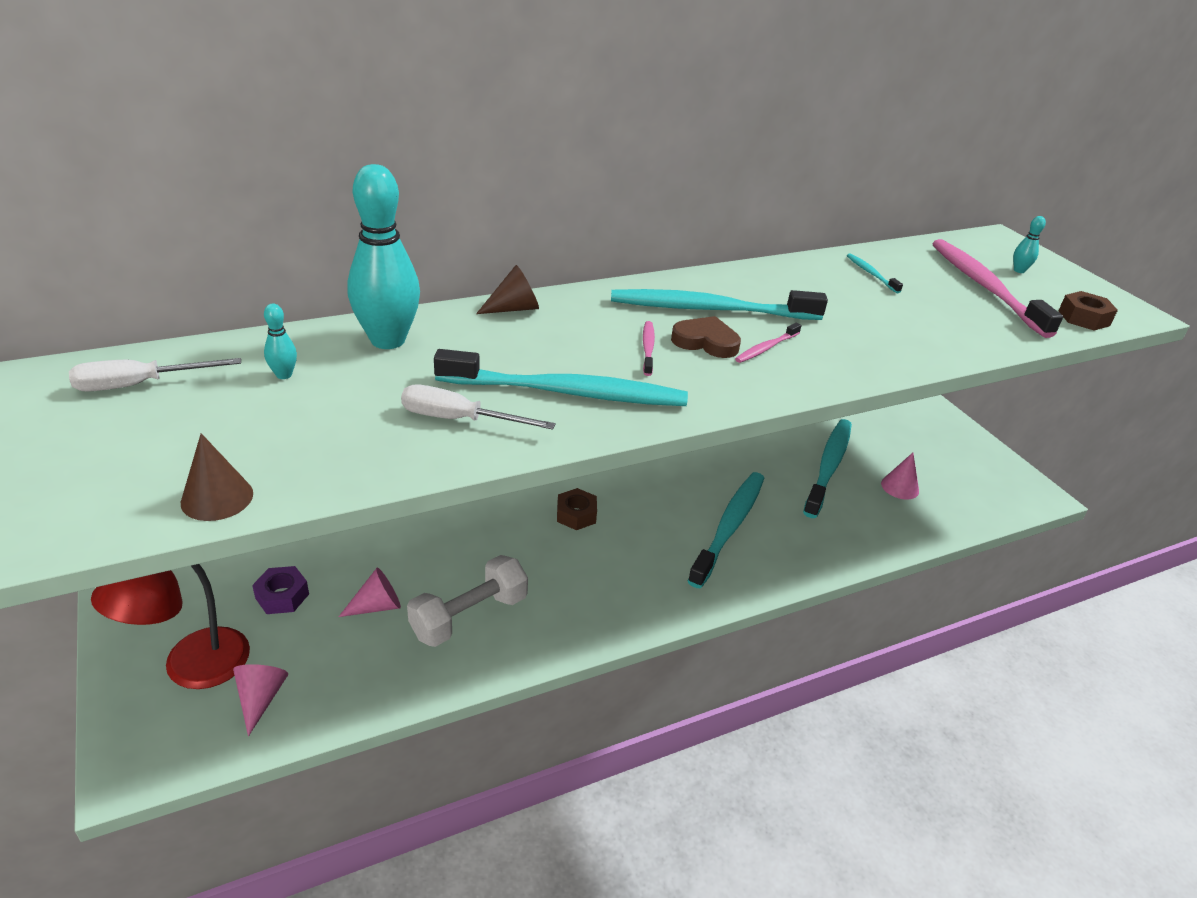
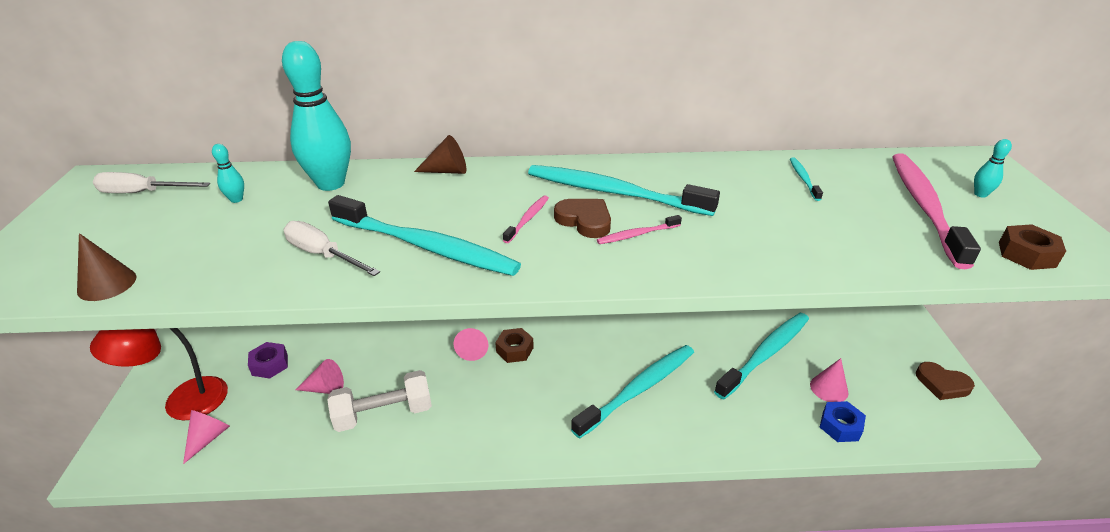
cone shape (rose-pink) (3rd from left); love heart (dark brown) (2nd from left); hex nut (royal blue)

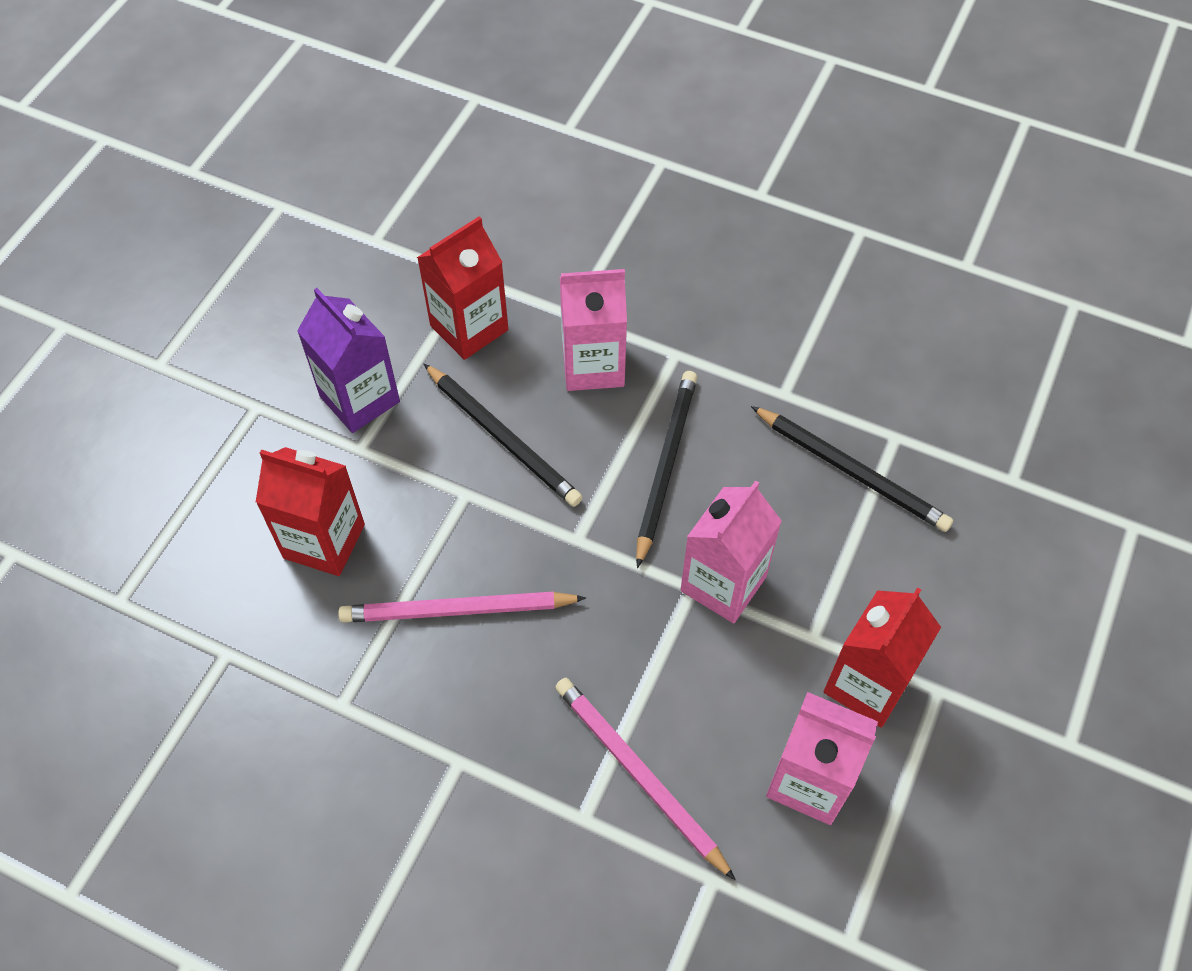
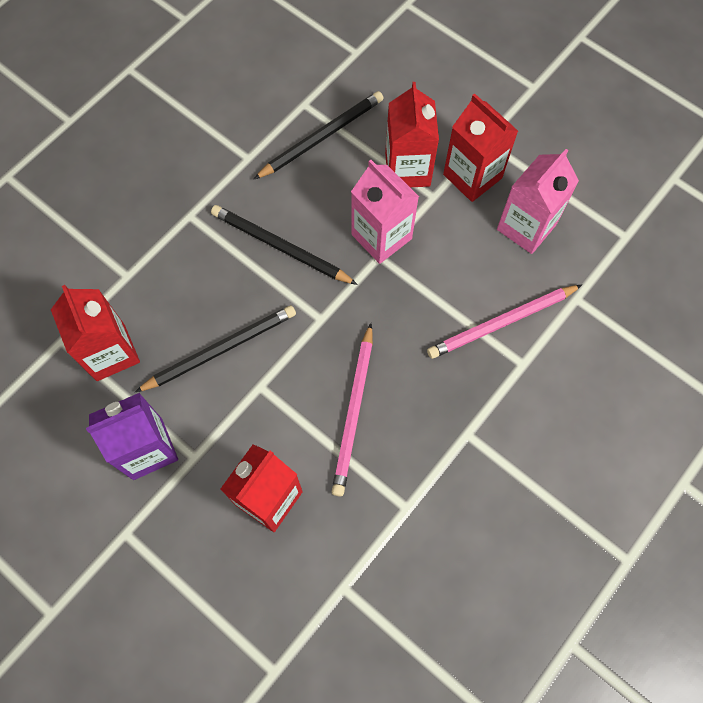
juice carton (rose-pink) (1st from left in the first image); juice carton (crimson) (3rd from left)

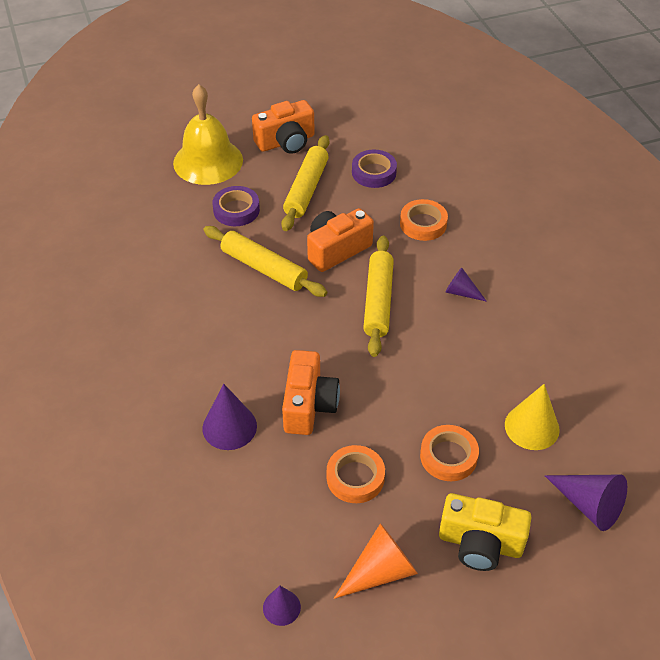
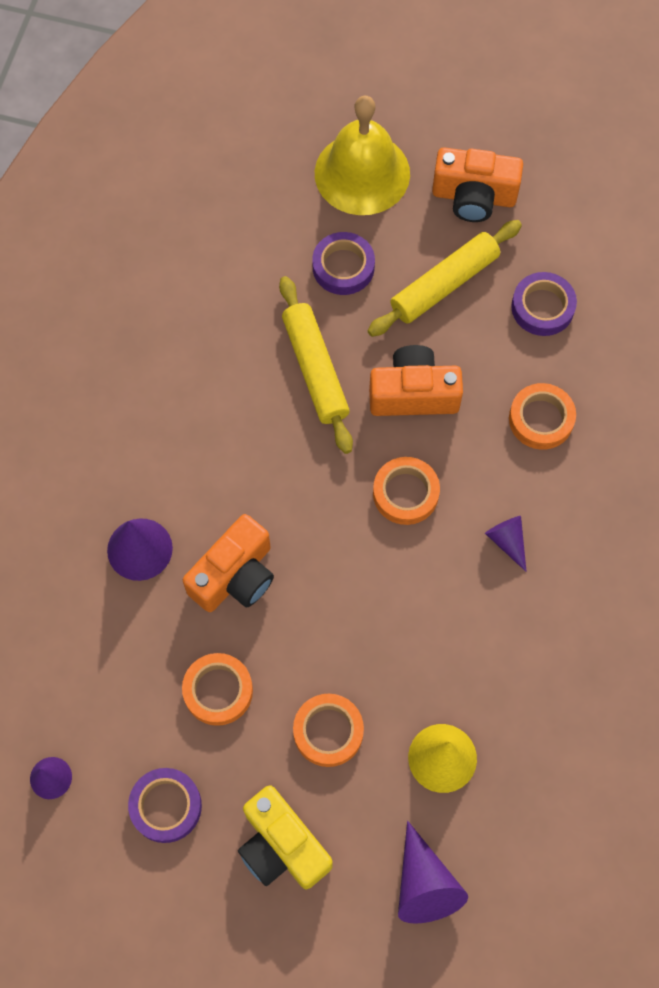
sticky tape (orange-coloured) (3rd from left); sticky tape (royal purple) (1st from left)

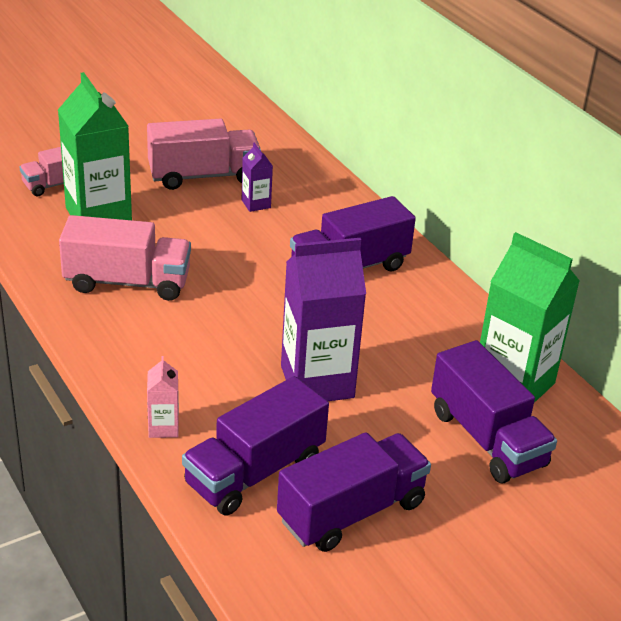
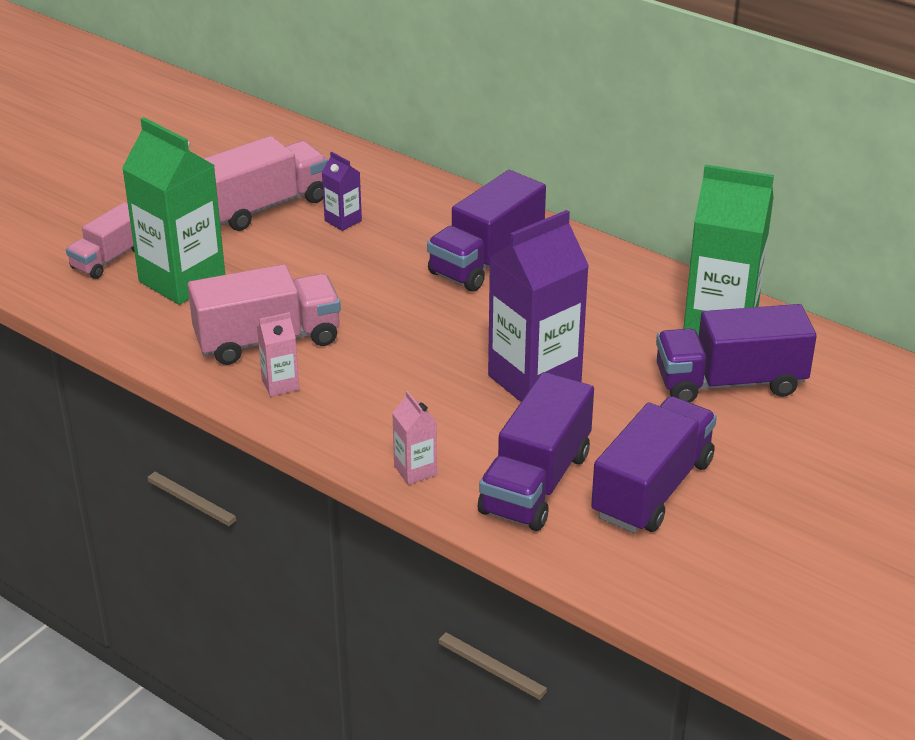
toy truck (royal purple) (4th from left); juice carton (rose-pink) (1st from left)

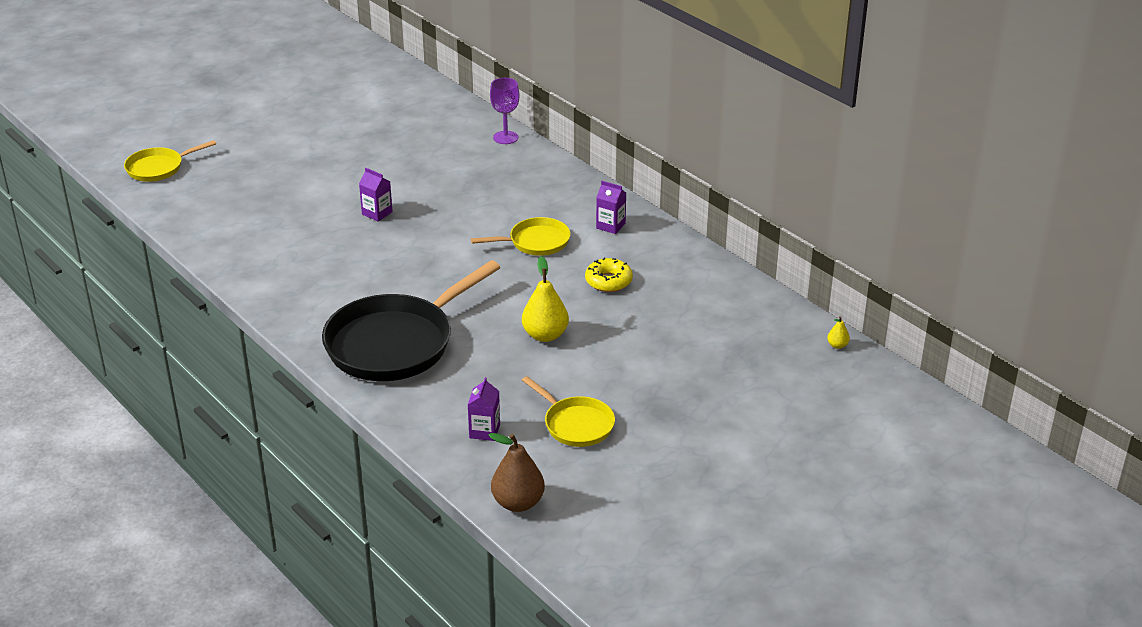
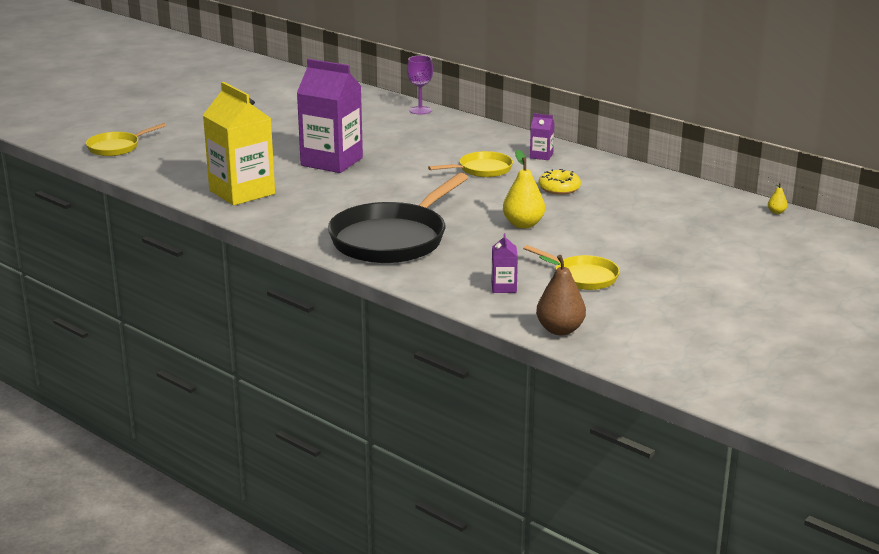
juice carton (royal purple) (1st from left); juice carton (yellow)

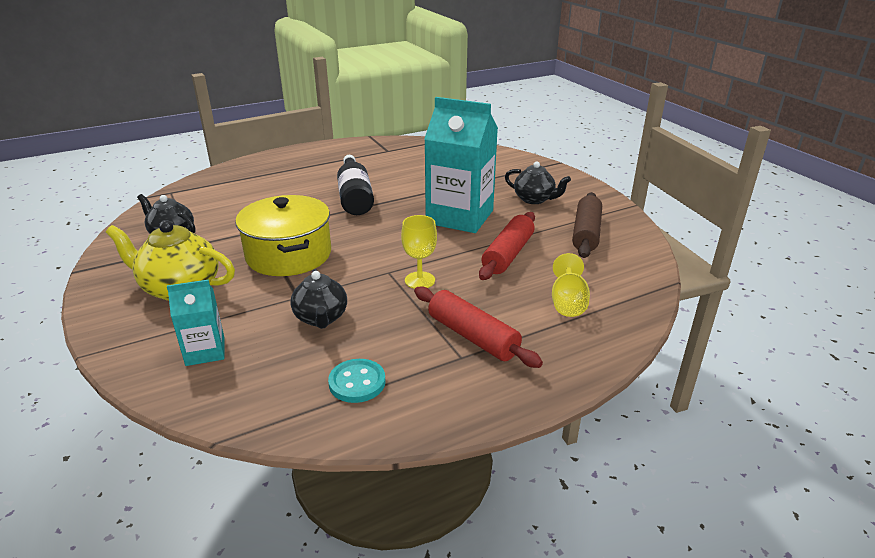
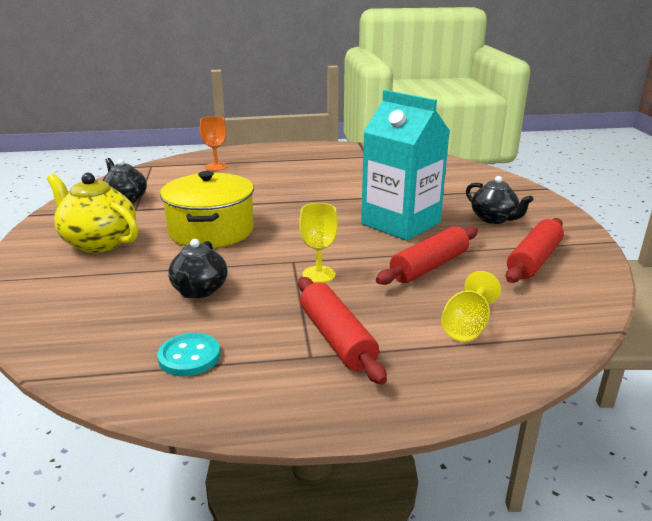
flask (jet-black); dough roller (crimson) (3rd from left); juice carton (aqua) (1st from left in the first image); wine glass (orange-coloured)

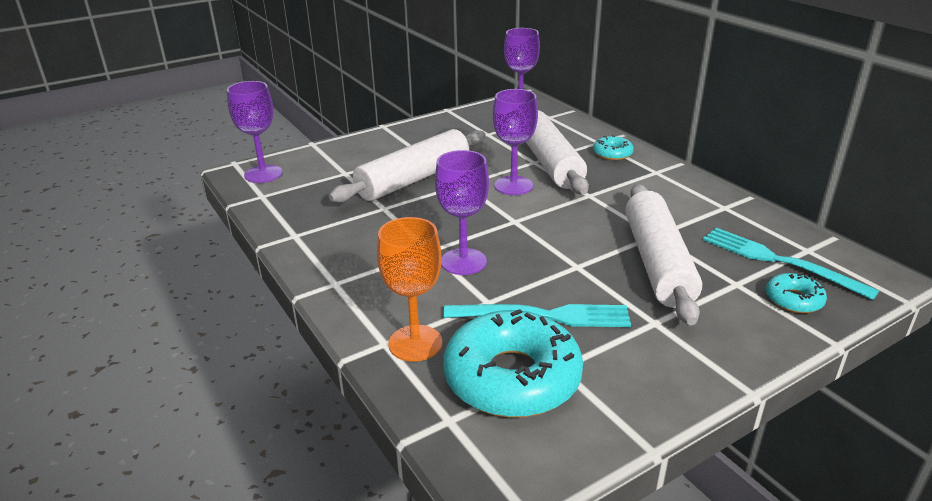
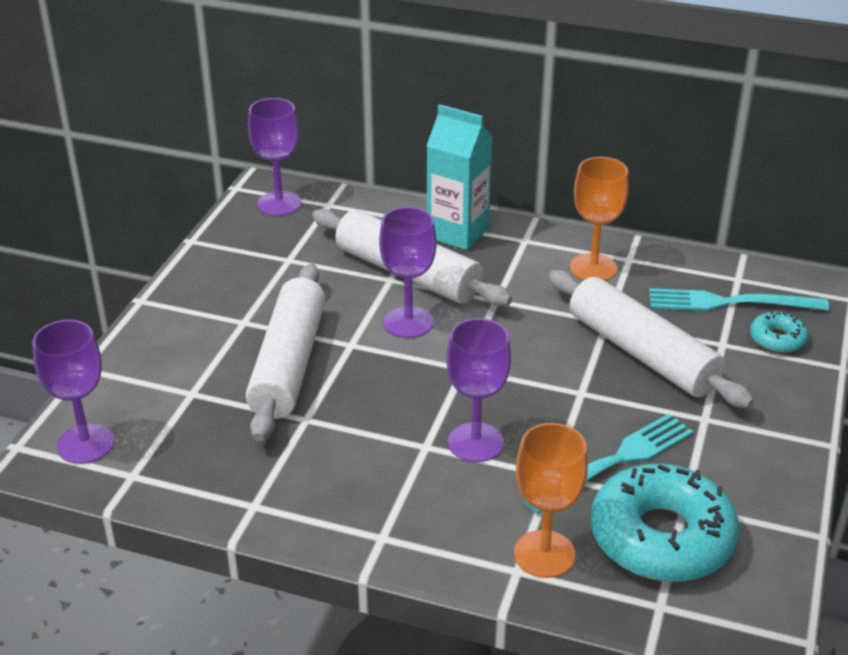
juice carton (aqua); wine glass (orange-coloured) (2nd from left)

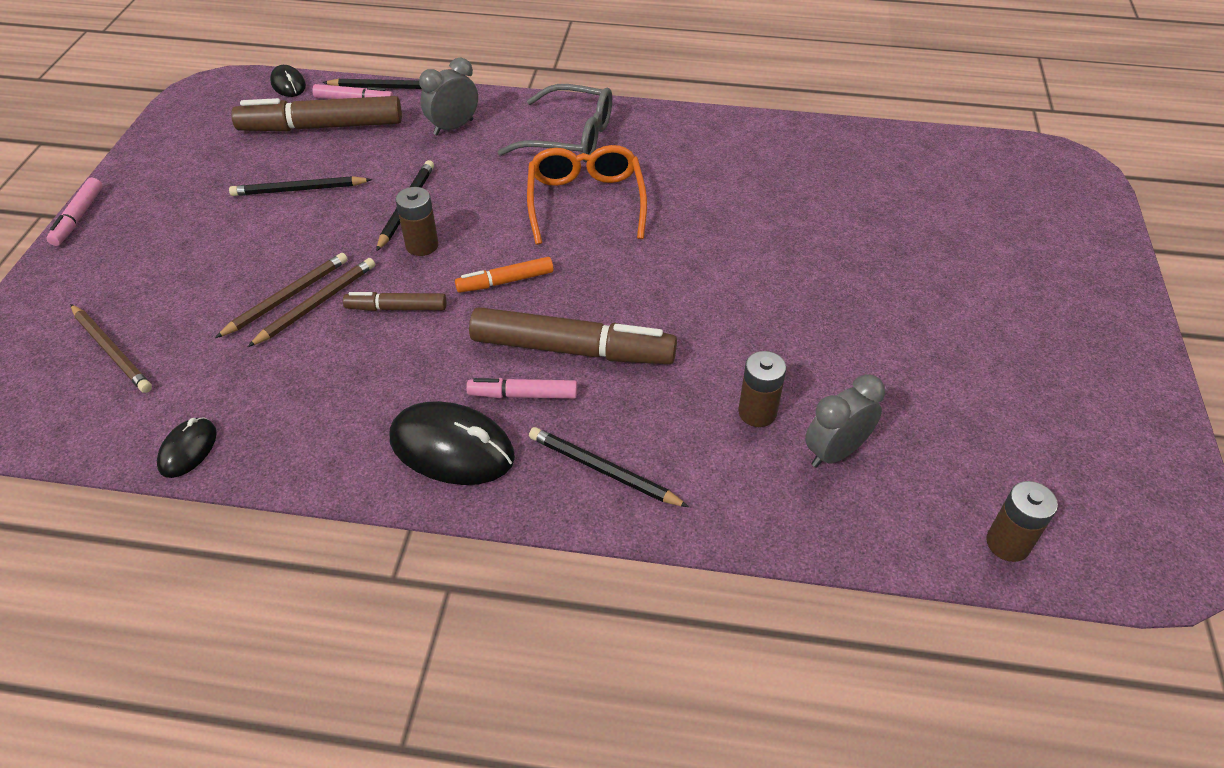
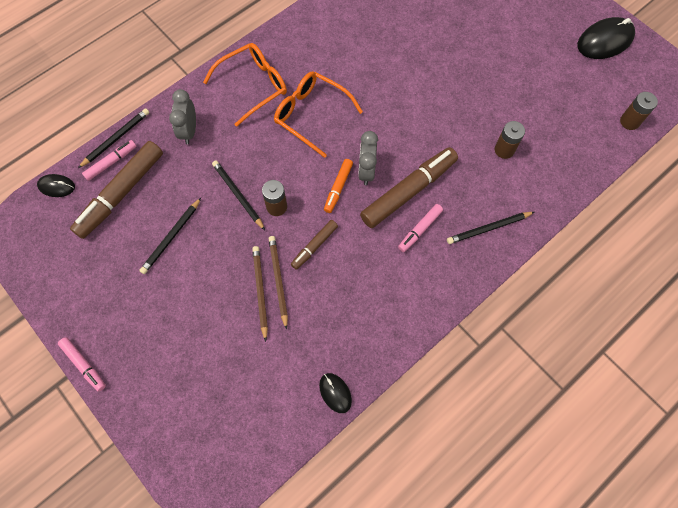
eyeglasses (orange-coloured) (1st from left); pencil (dark brown) (1st from left in the first image); bedside clock (grey) (2nd from left); mouse (jet-black) (3rd from left)

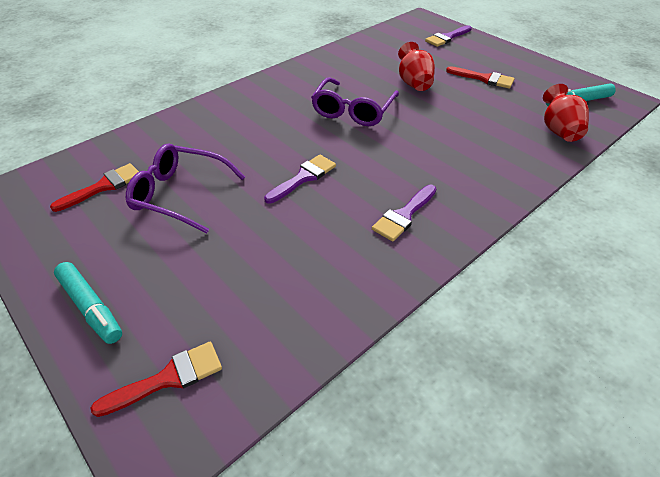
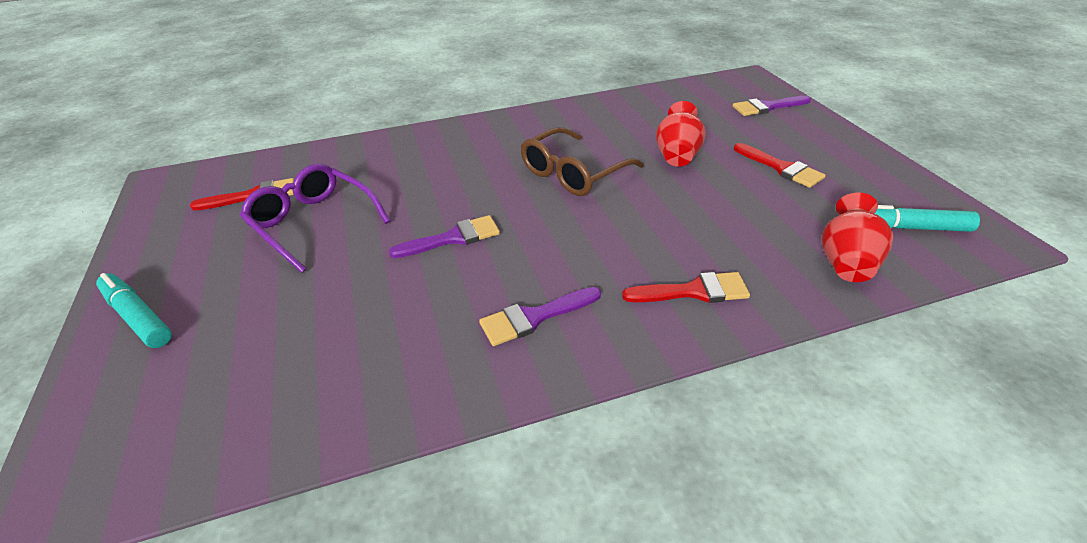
eyeglasses (dark brown); marker pen (aqua) (1st from left); paint brush (crimson) (2nd from left)

